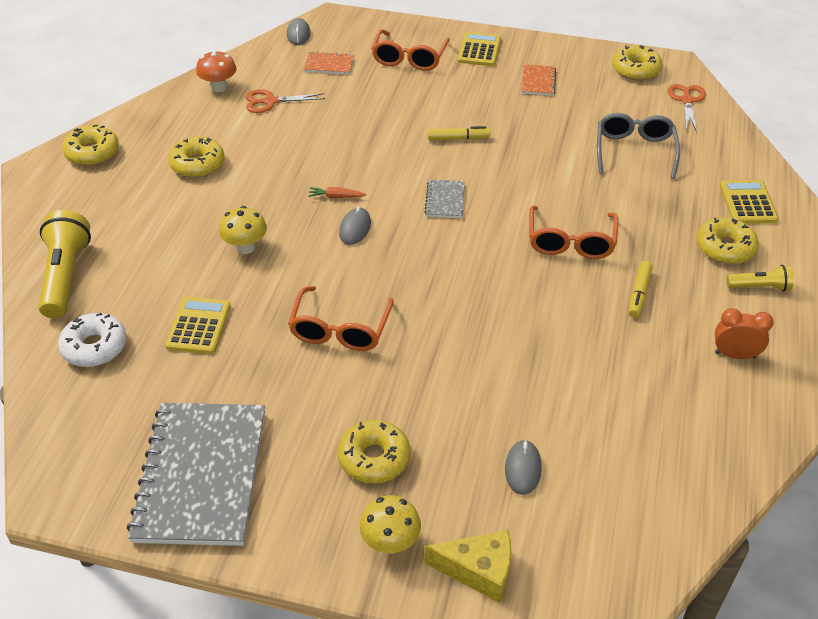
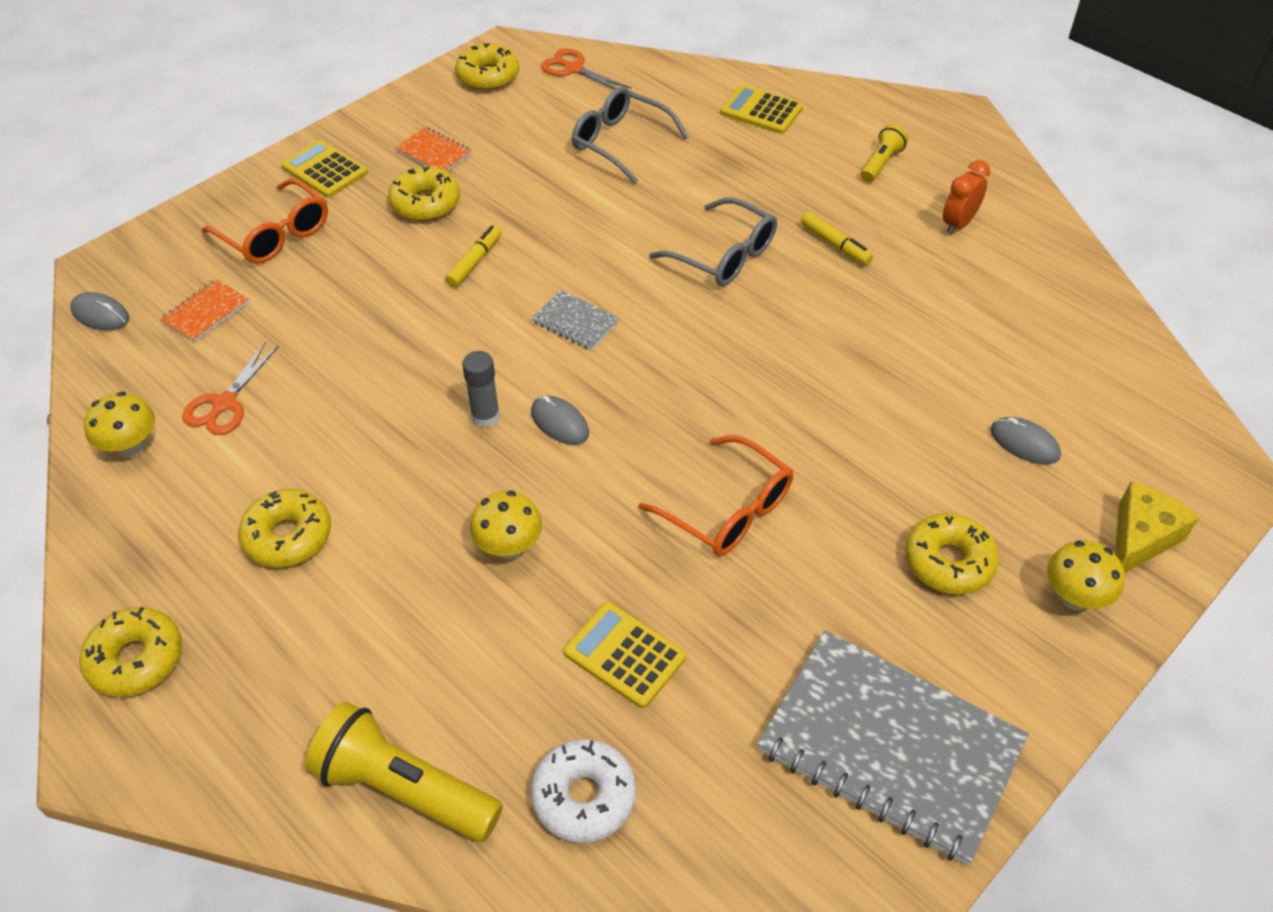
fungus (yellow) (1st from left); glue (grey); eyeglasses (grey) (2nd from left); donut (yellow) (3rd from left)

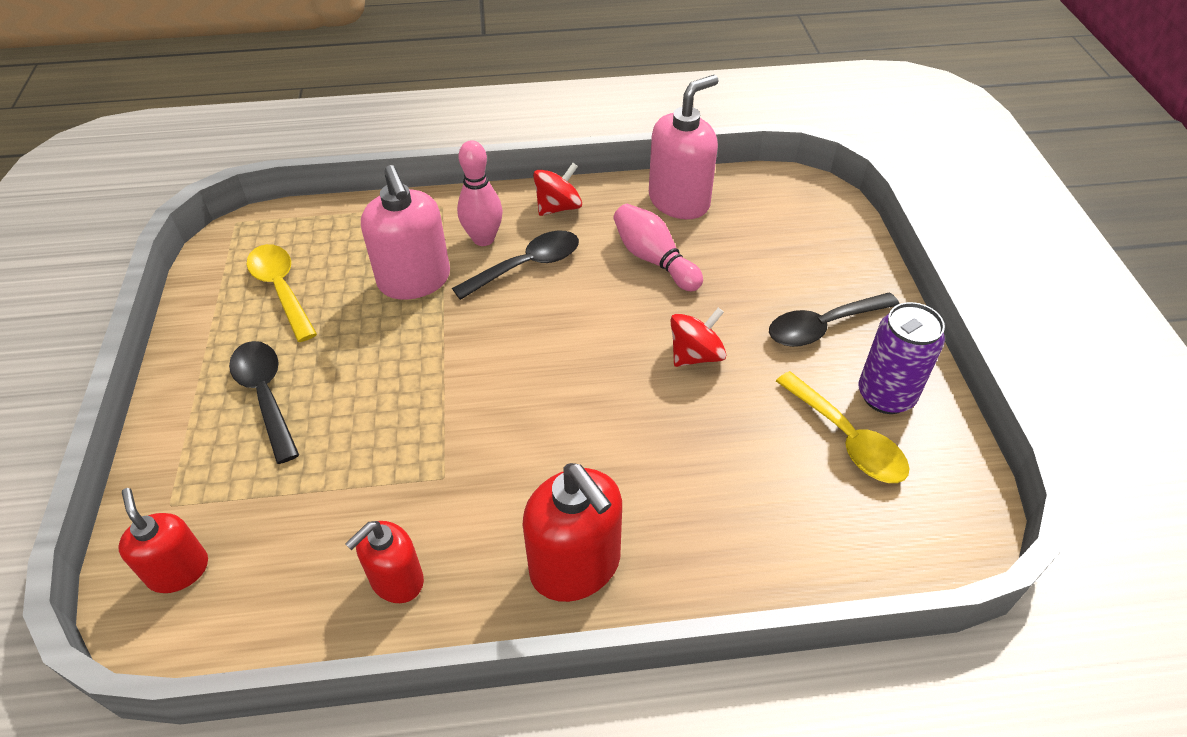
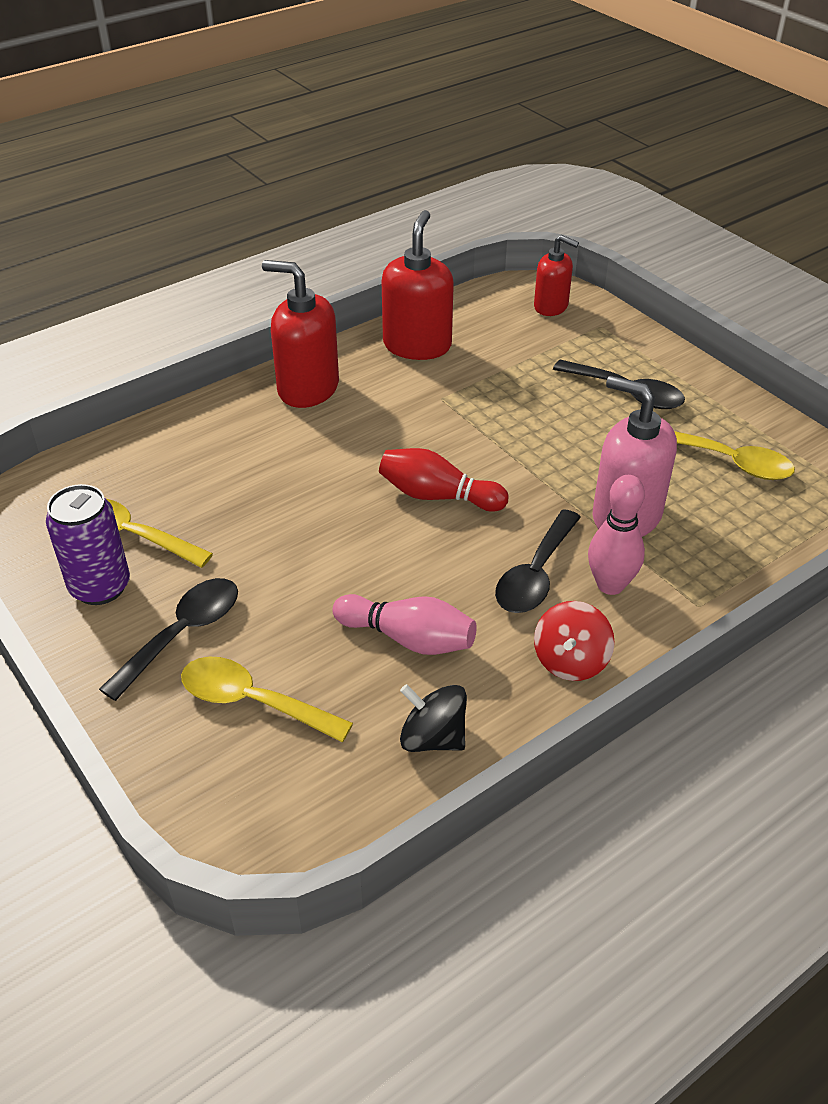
spinning top (jet-black); spinning top (crimson) (2nd from left in the first image); soap dispenser (crimson) (2nd from left); tenpin (crimson); teaspoon (yellow) (2nd from left)

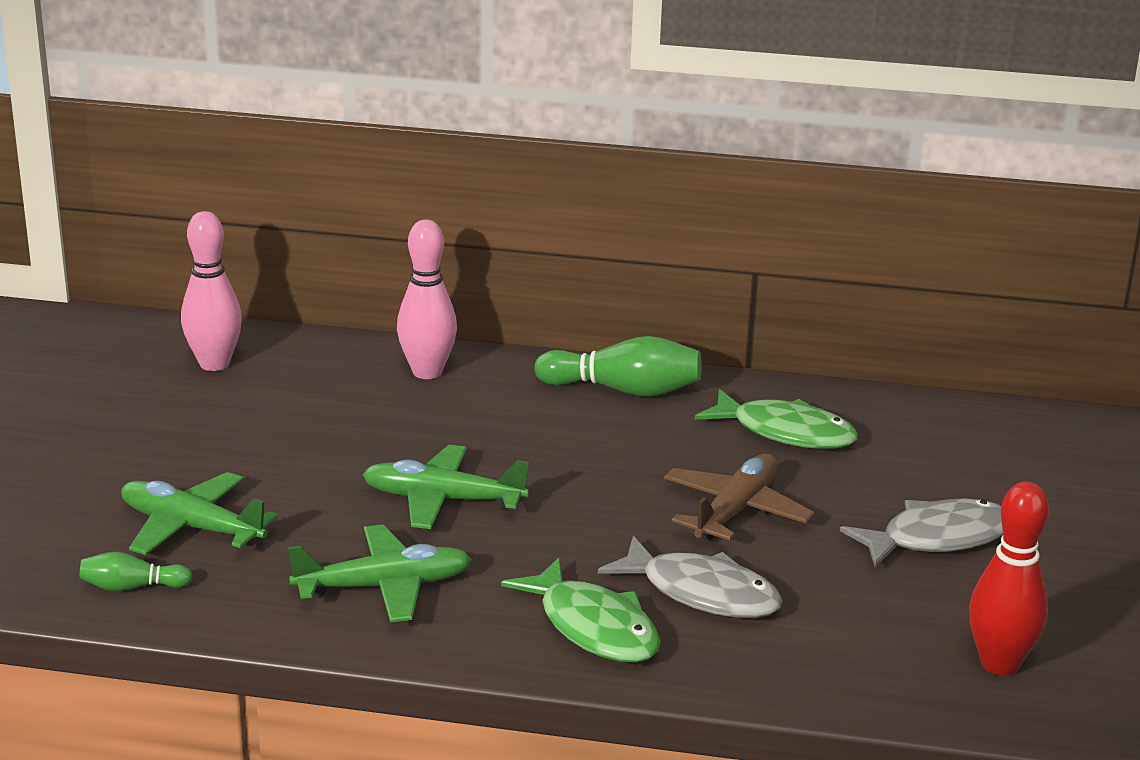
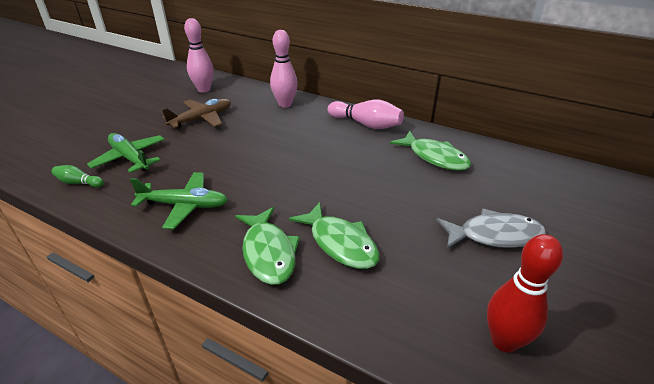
tenpin (rose-pink) (3rd from left); plane (leaf-green) (3rd from left in the first image); plane (dark brown); toy fish (leaf-green) (2nd from left)

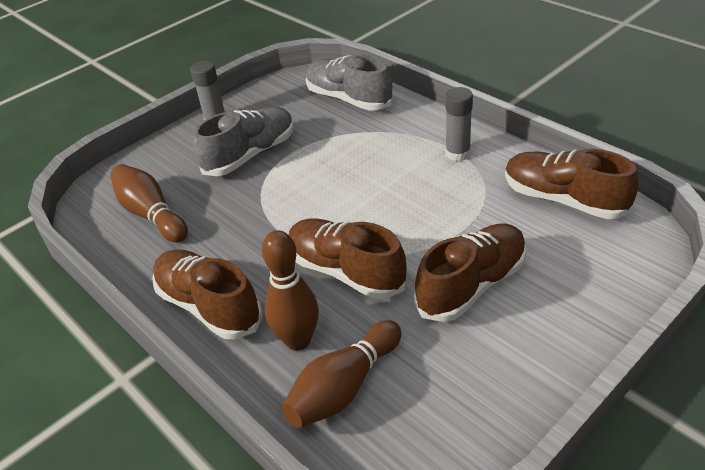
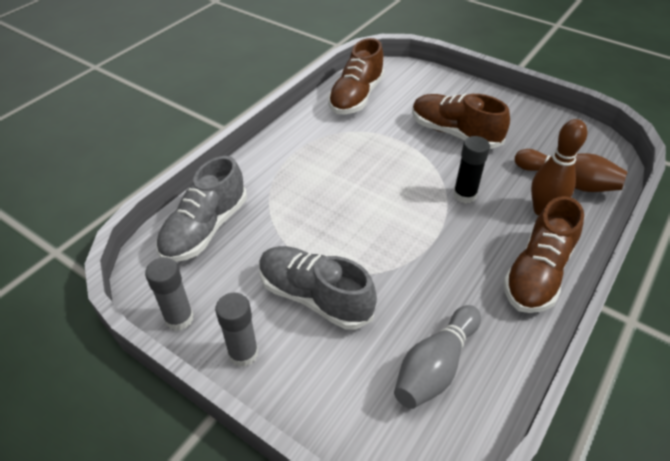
glue (grey) (1st from left); tenpin (grey); glue (jet-black)

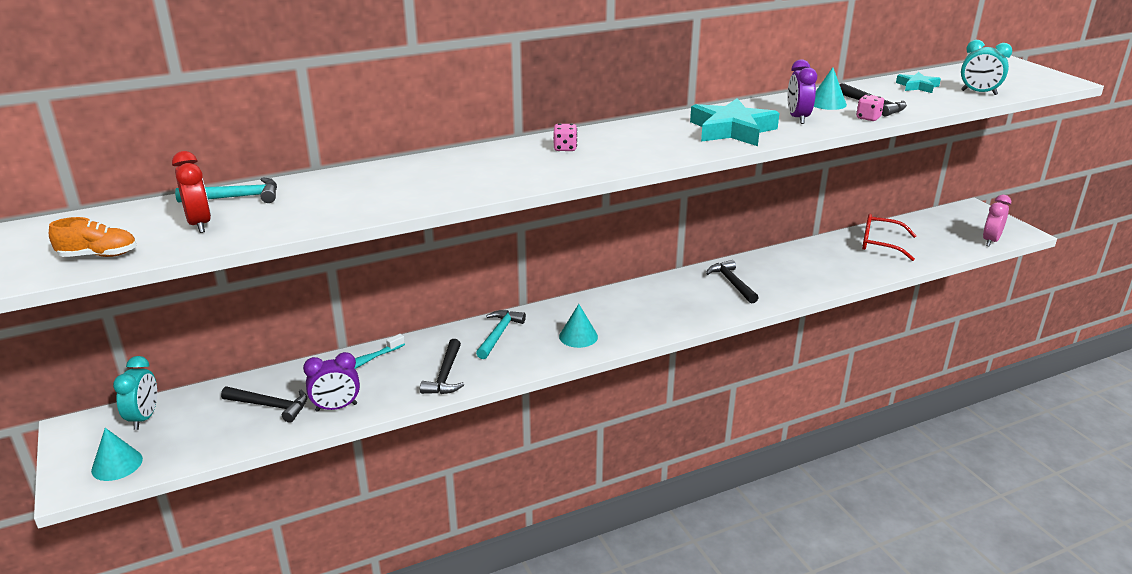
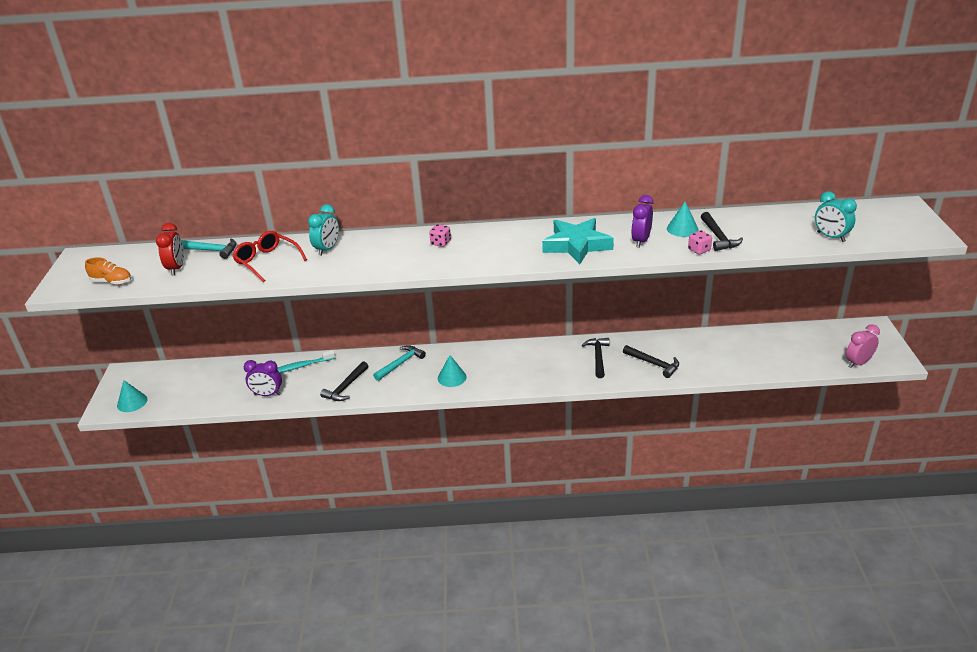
star (aqua) (2nd from left in the first image); eyeglasses (crimson); bedside clock (aqua) (1st from left); carpenter's hammer (jet-black) (3rd from left)

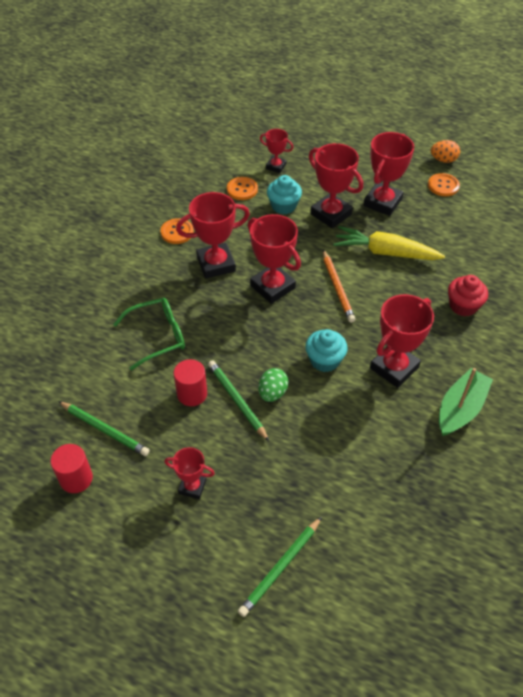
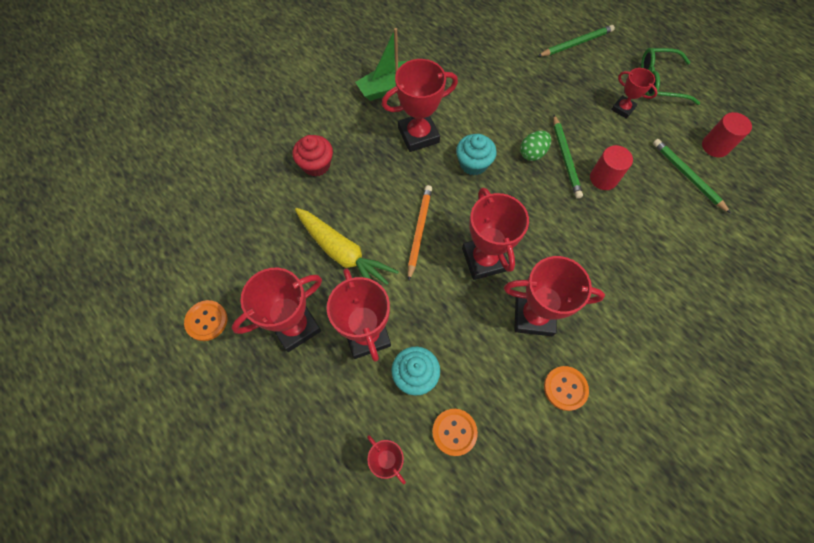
egg (orange-coloured); eyeglasses (leaf-green)

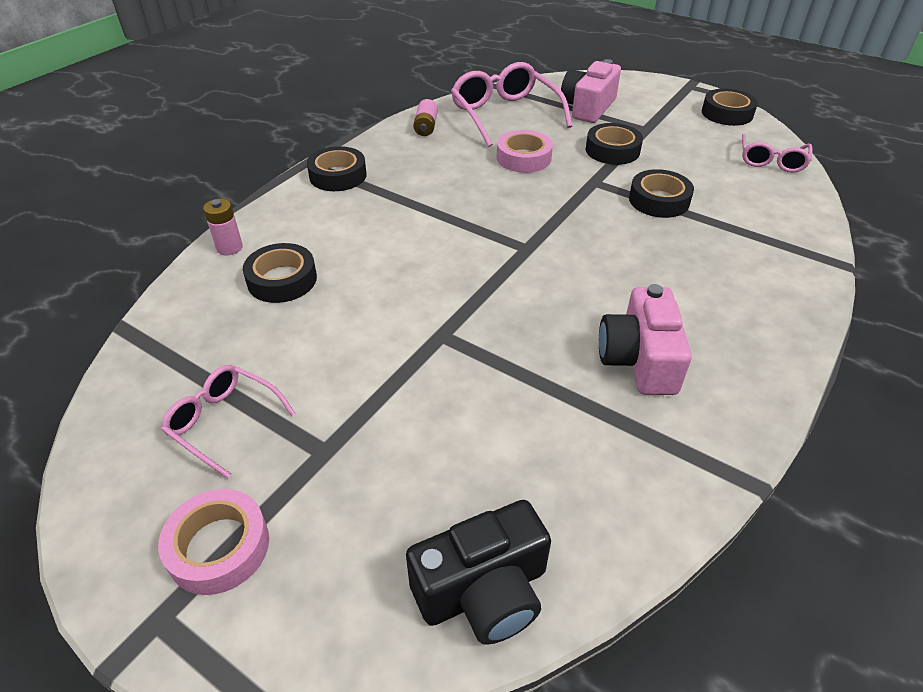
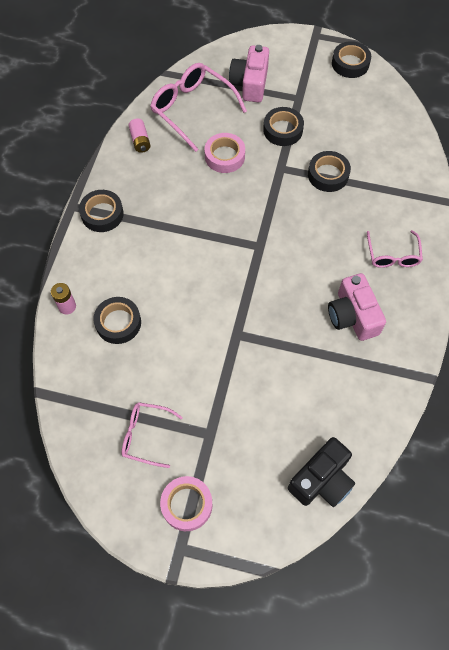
eyeglasses (rose-pink) (3rd from left)

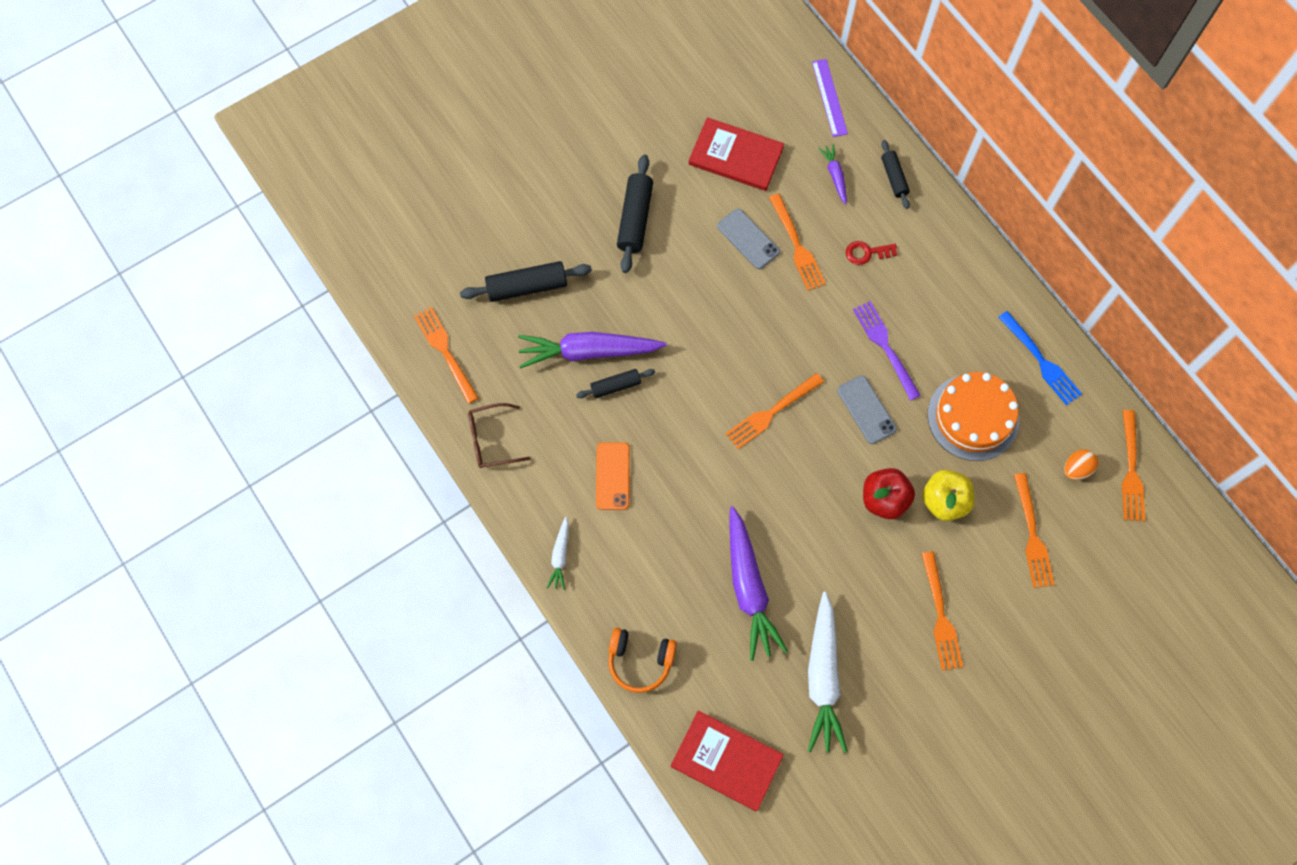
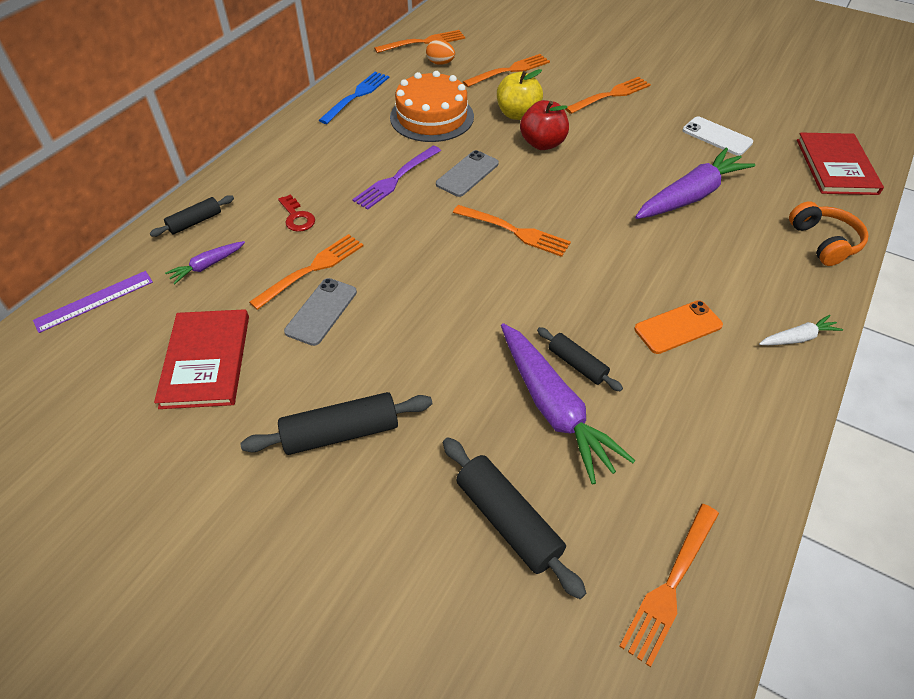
eyeglasses (dark brown); phone (white)

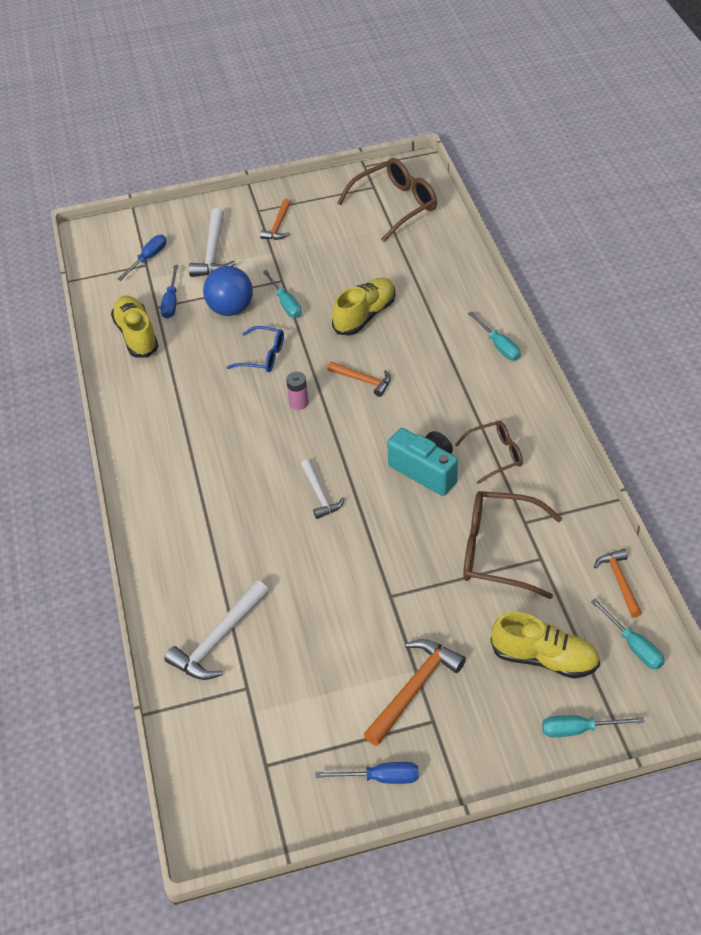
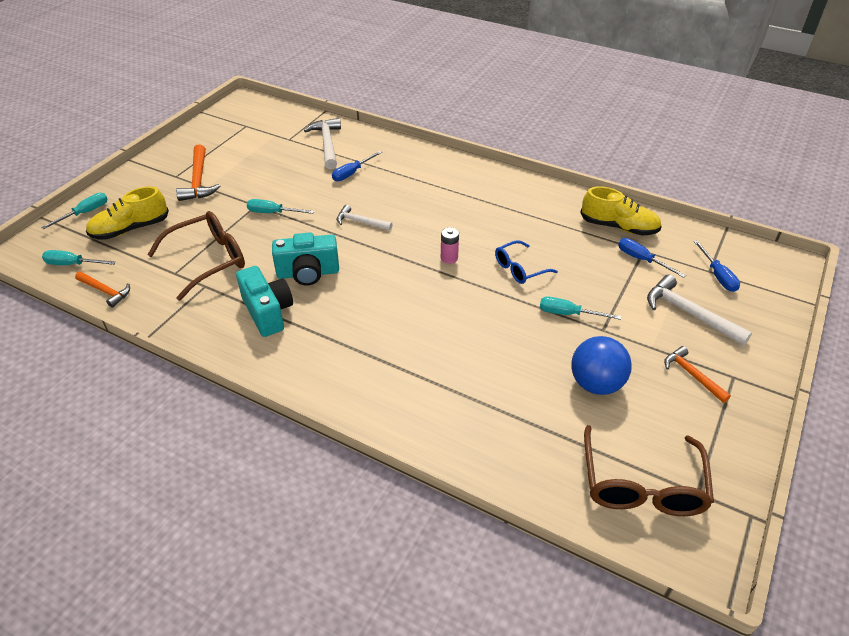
play ball (royal blue); lace-up shoe (yellow) (2nd from left in the first image); flat screwdriver (aqua) (3rd from left); carpenter's hammer (orange-coloured) (2nd from left in the first image); photo camera (aqua) (1st from left); flat screwdriver (royal blue) (1st from left)

